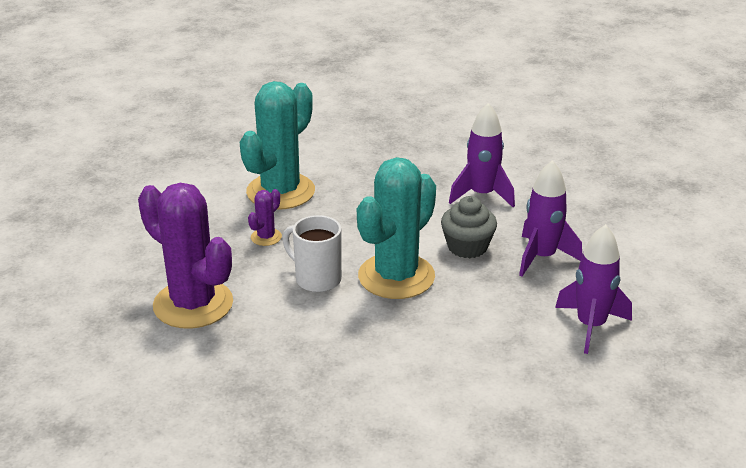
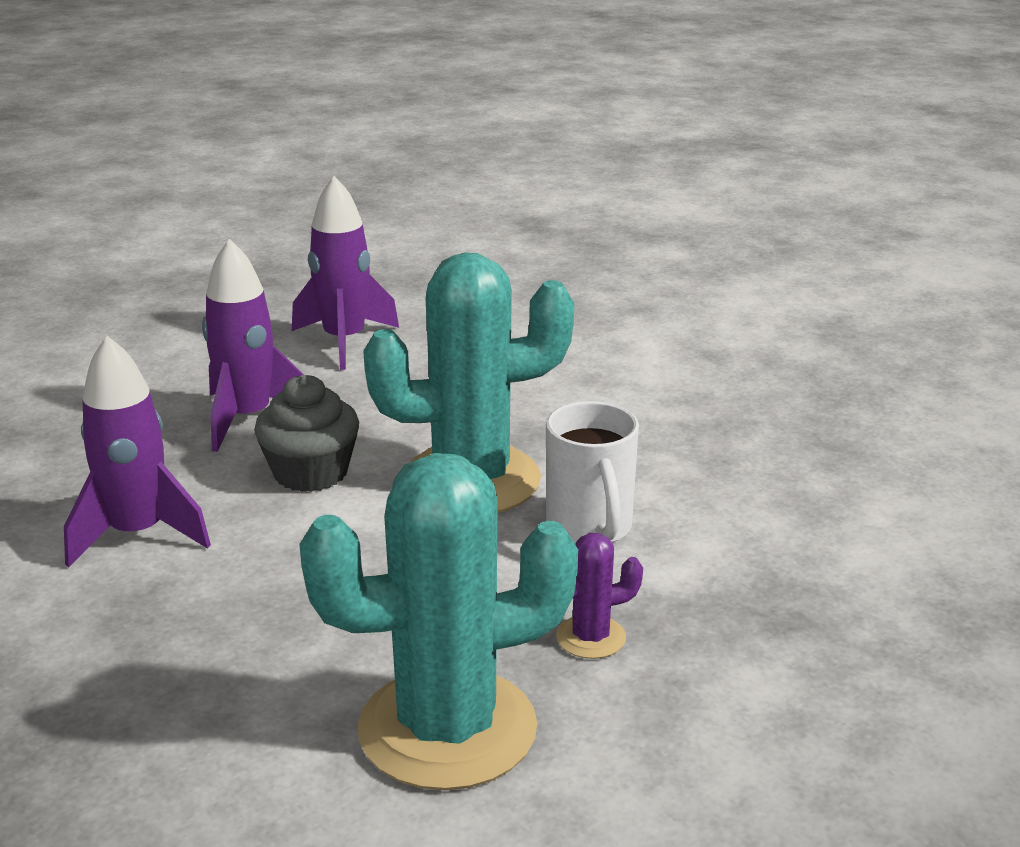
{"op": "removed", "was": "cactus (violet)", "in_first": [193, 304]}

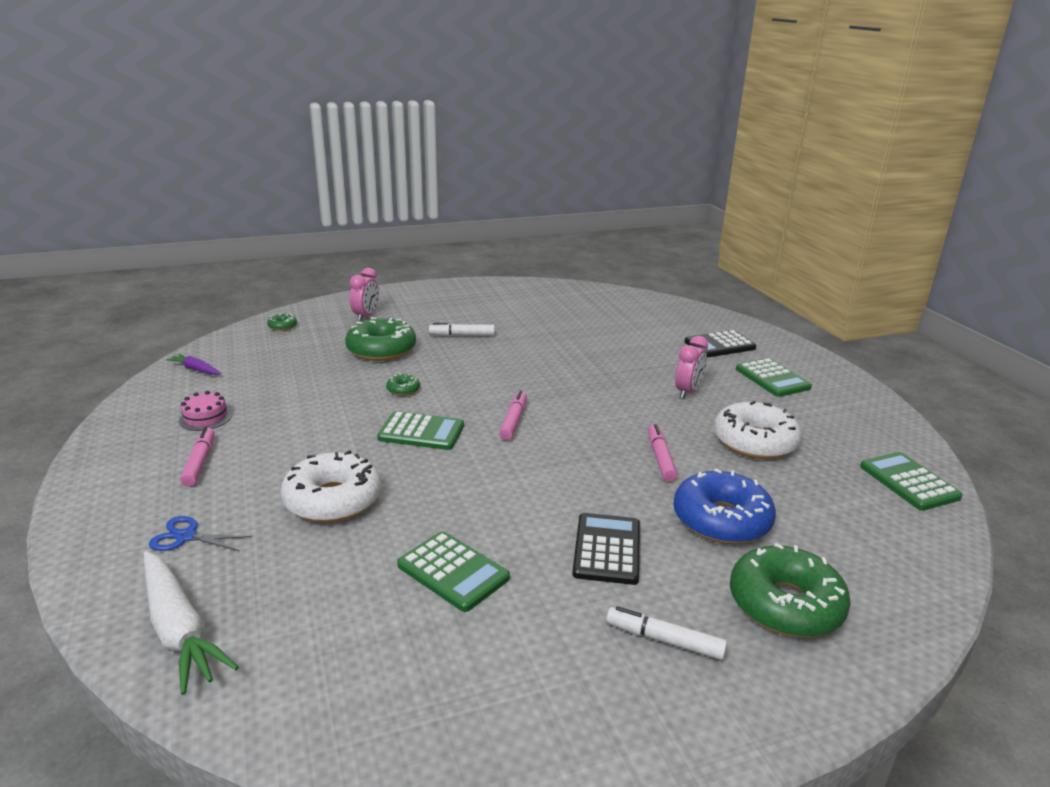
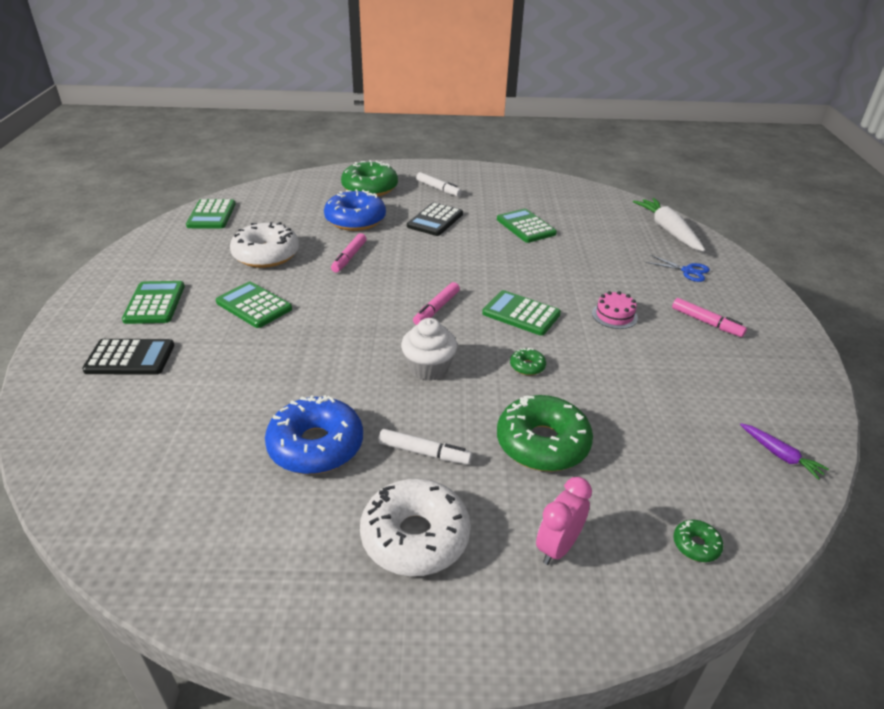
{"op": "replaced", "was": "alarm clock (pink)", "now": "calculator (emerald)", "in_first": [687, 392], "in_second": [254, 306]}
{"op": "moved", "was": "cake (pink)", "in_first": [205, 418], "in_second": [614, 315]}
{"op": "turned", "was": "felt pen (pink)", "in_first": [199, 462], "in_second": [706, 322], "clockwise": -60}
{"op": "moved", "was": "donut (snow-white)", "in_first": [333, 500], "in_second": [415, 537]}
{"op": "added", "now": "cupcake (snow-white)", "in_second": [428, 368]}
{"op": "added", "now": "donut (cobalt)", "in_second": [316, 446]}

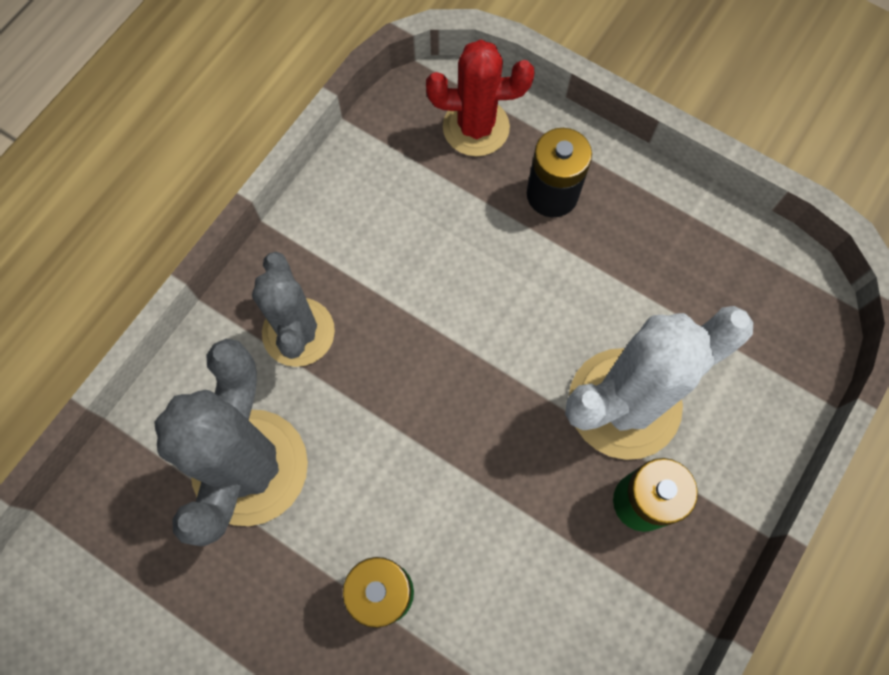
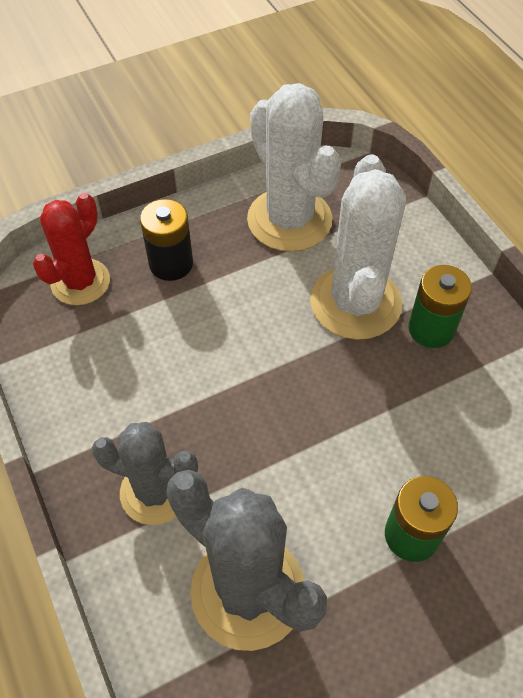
{"op": "added", "now": "cactus (snow-white)", "in_second": [289, 220]}

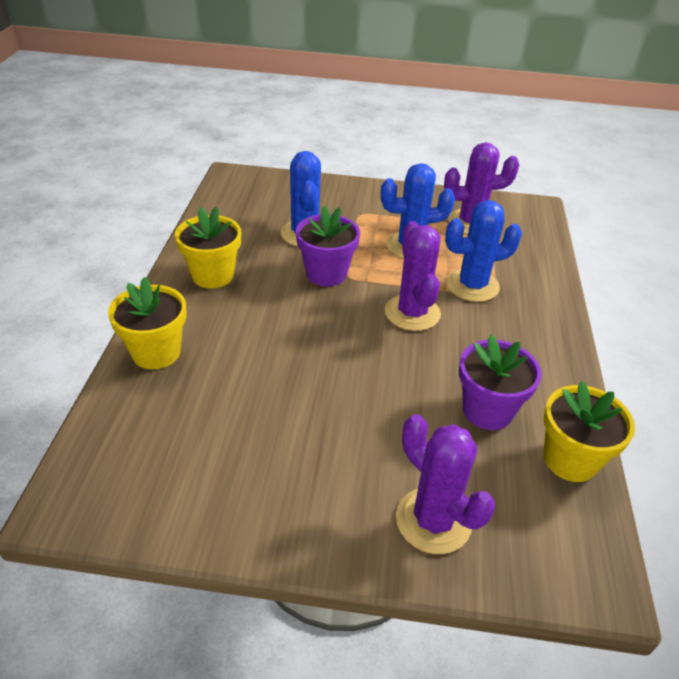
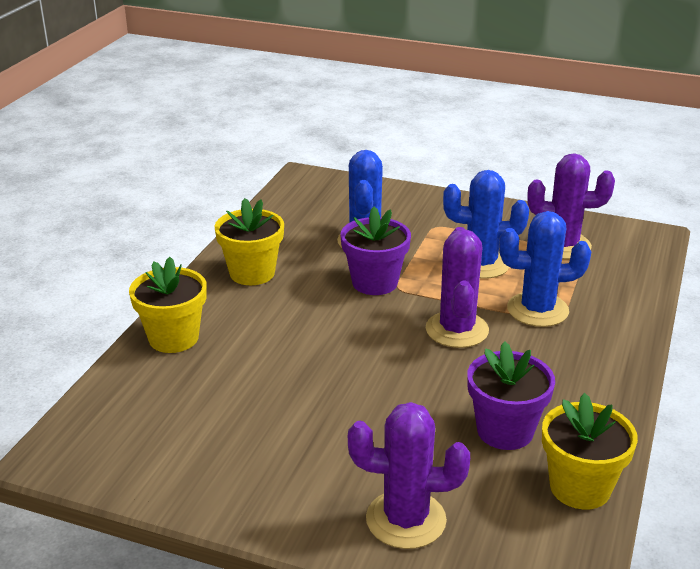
{"op": "turned", "was": "cactus (violet)", "in_first": [433, 520], "in_second": [406, 520], "clockwise": -60}

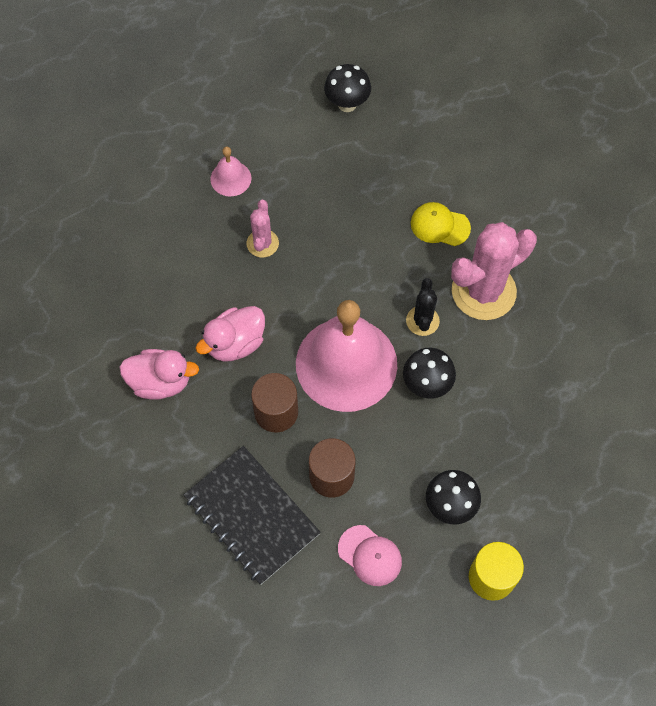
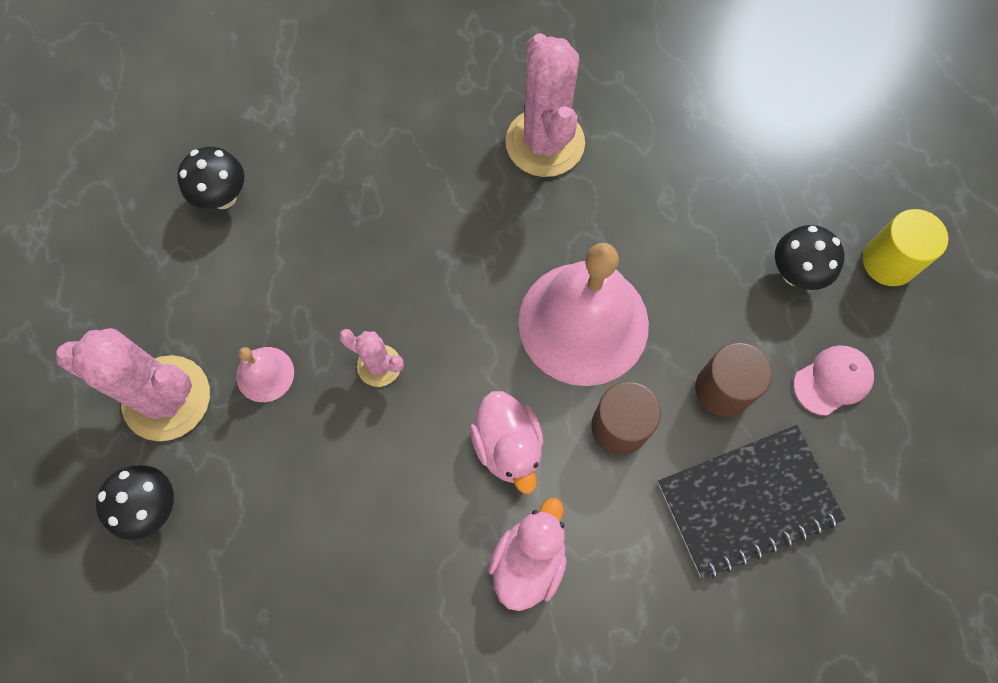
{"op": "removed", "was": "baseball cap (golden)", "in_first": [440, 225]}
{"op": "removed", "was": "cactus (ebony)", "in_first": [422, 321]}
{"op": "moved", "was": "mushroom (ebony)", "in_first": [426, 384], "in_second": [153, 507]}
{"op": "added", "now": "cactus (pink)", "in_second": [167, 398]}

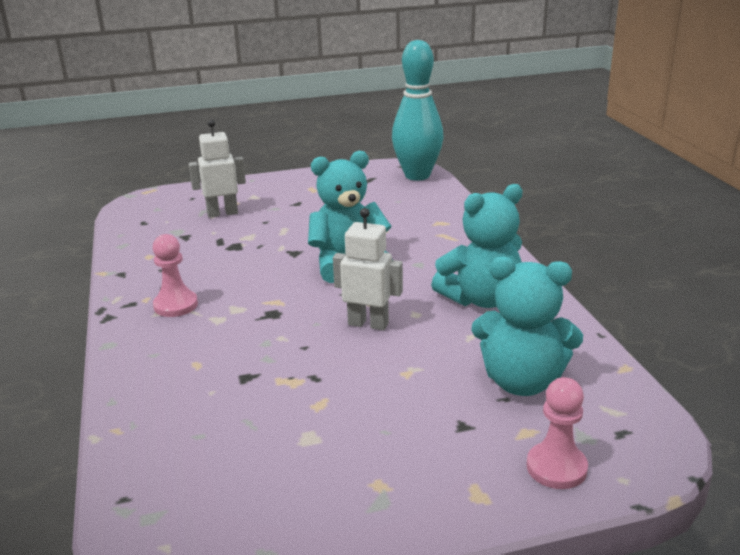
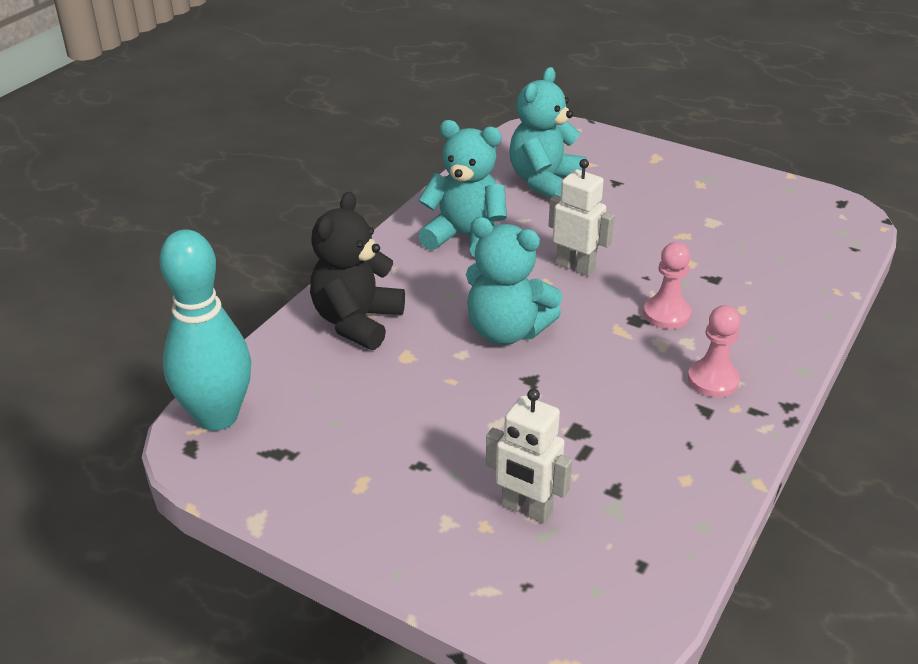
{"op": "turned", "was": "toy robot (snow-white)", "in_first": [368, 324], "in_second": [575, 267], "clockwise": 150}
{"op": "turned", "was": "stuffed bear (aqua)", "in_first": [522, 382], "in_second": [544, 181], "clockwise": -120}
{"op": "moved", "was": "pawn (pink)", "in_first": [556, 468], "in_second": [666, 314]}
{"op": "added", "now": "stuffed bear (ebony)", "in_second": [357, 322]}

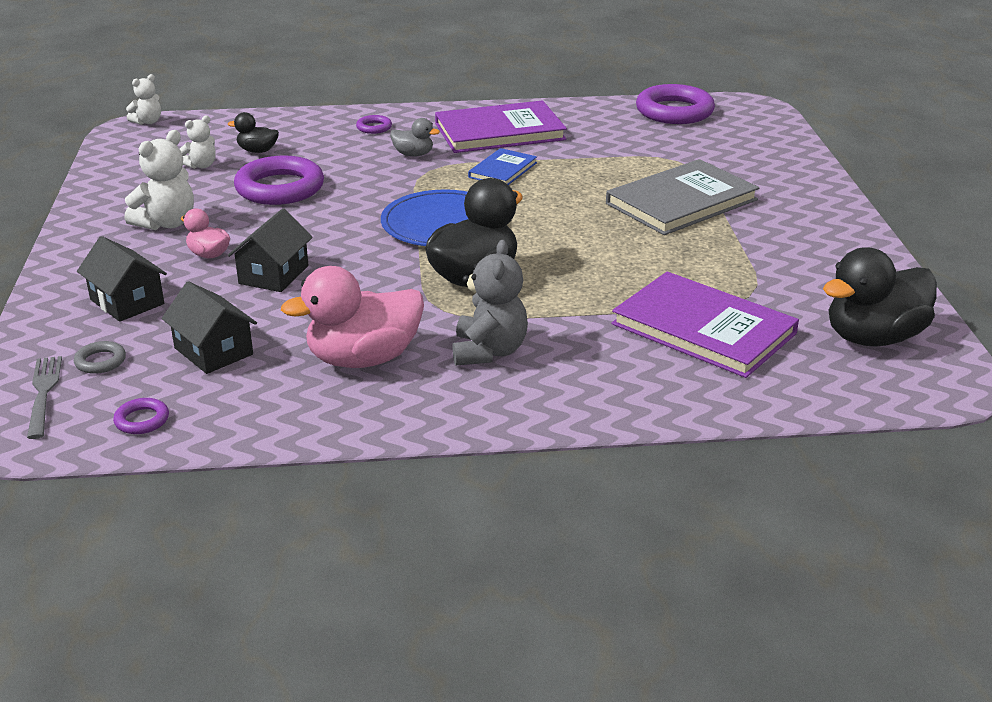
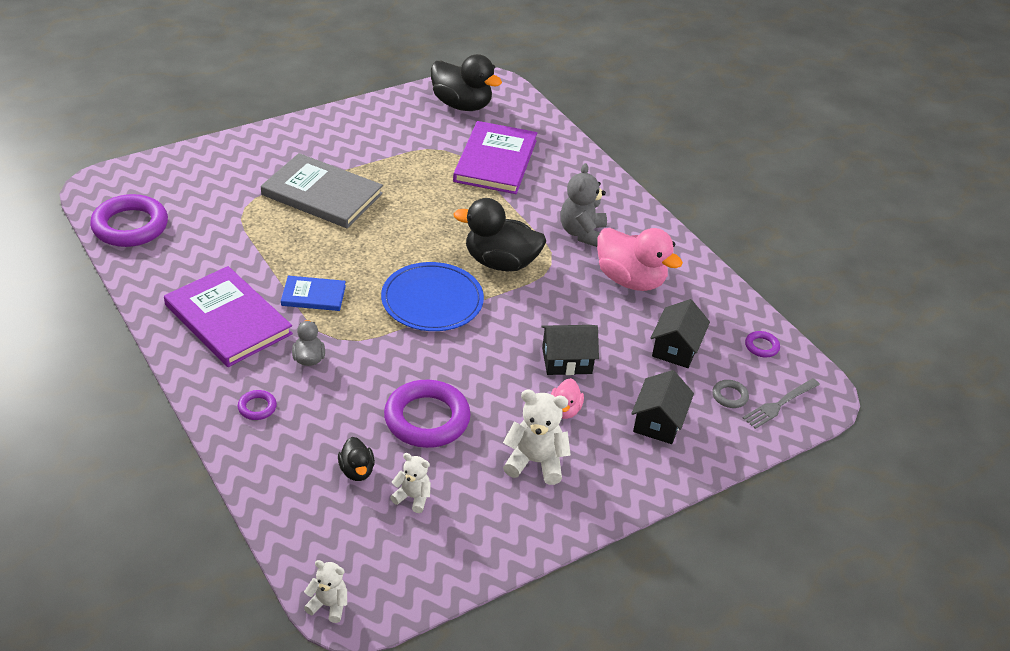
{"op": "turned", "was": "stuffed bear (gray)", "in_first": [489, 351], "in_second": [582, 233], "clockwise": -60}

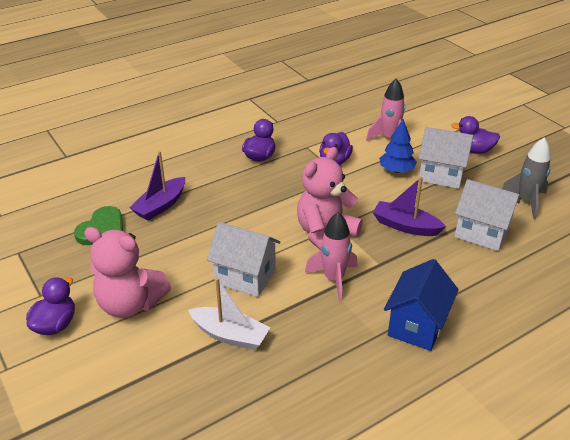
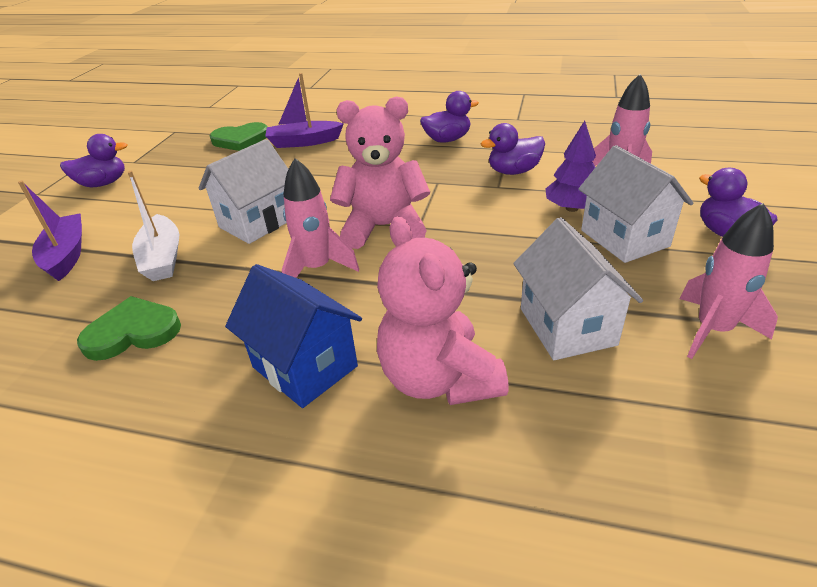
{"op": "recoloured", "was": "toy tree (cobalt)", "now": "toy tree (violet)", "in_first": [396, 170], "in_second": [571, 208]}
{"op": "recoloured", "was": "spaceship (gray)", "now": "spaceship (pink)", "in_first": [526, 201], "in_second": [713, 330]}
{"op": "moved", "was": "toy boat (violet)", "in_first": [405, 226], "in_second": [66, 255]}
{"op": "turned", "was": "house (snow-white)", "in_first": [245, 277], "in_second": [257, 222], "clockwise": 60}
{"op": "moved", "was": "stuffed bear (pink)", "in_first": [130, 304], "in_second": [439, 379]}
{"op": "turned", "was": "house (cobalt)", "in_first": [417, 326], "in_second": [304, 367], "clockwise": 60}
{"op": "added", "now": "heart shape (emerald)", "in_second": [133, 332]}

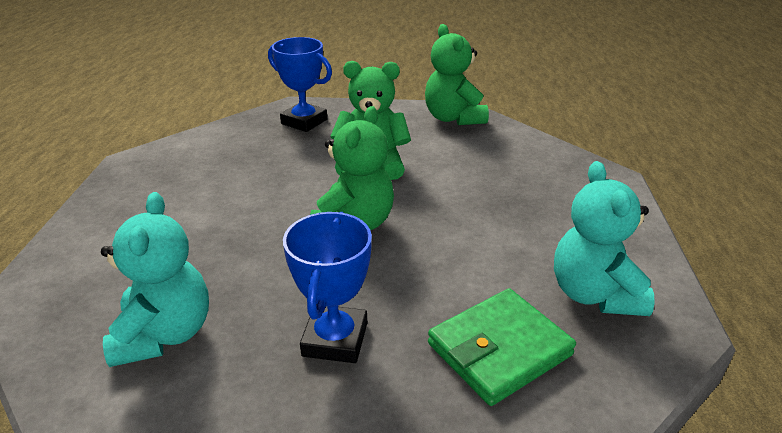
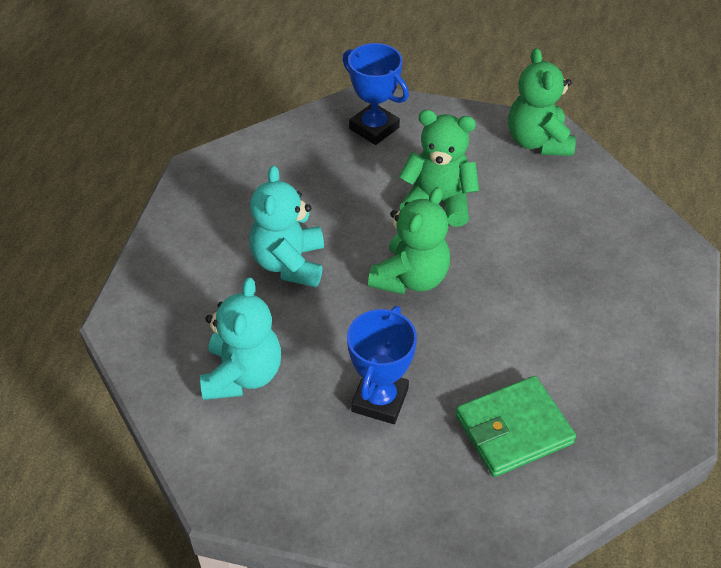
{"op": "moved", "was": "stuffed bear (aqua)", "in_first": [594, 294], "in_second": [289, 263]}

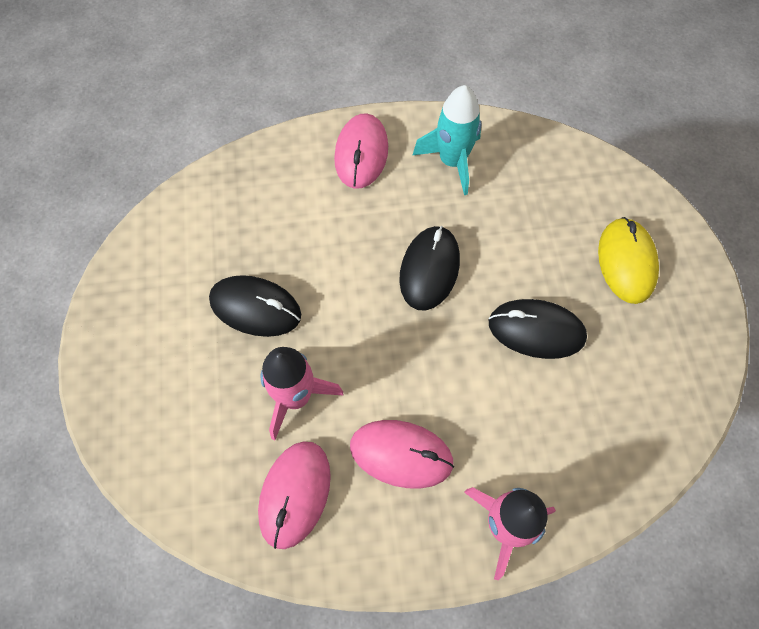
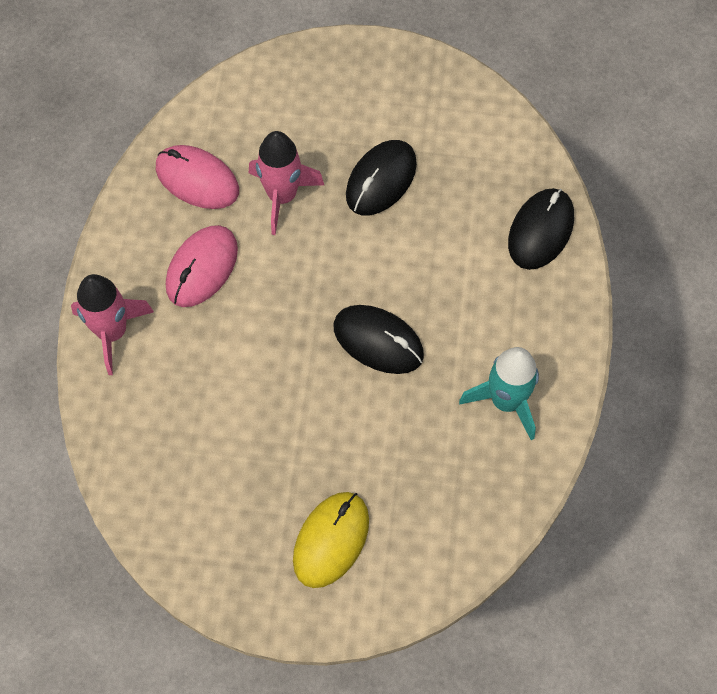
{"op": "removed", "was": "PC mouse (pink)", "in_first": [361, 153]}
{"op": "turned", "was": "PC mouse (golden)", "in_first": [626, 262], "in_second": [331, 540], "clockwise": -75}
{"op": "moved", "was": "PC mouse (ebony)", "in_first": [536, 330], "in_second": [540, 230]}

